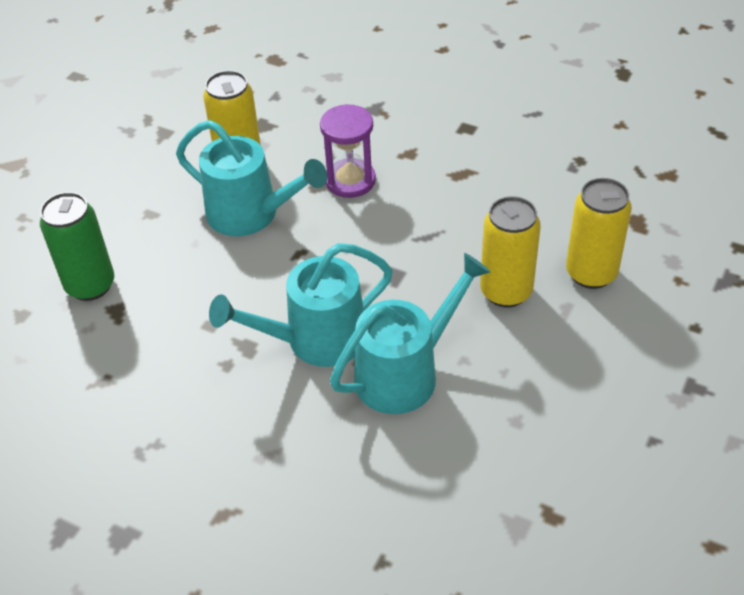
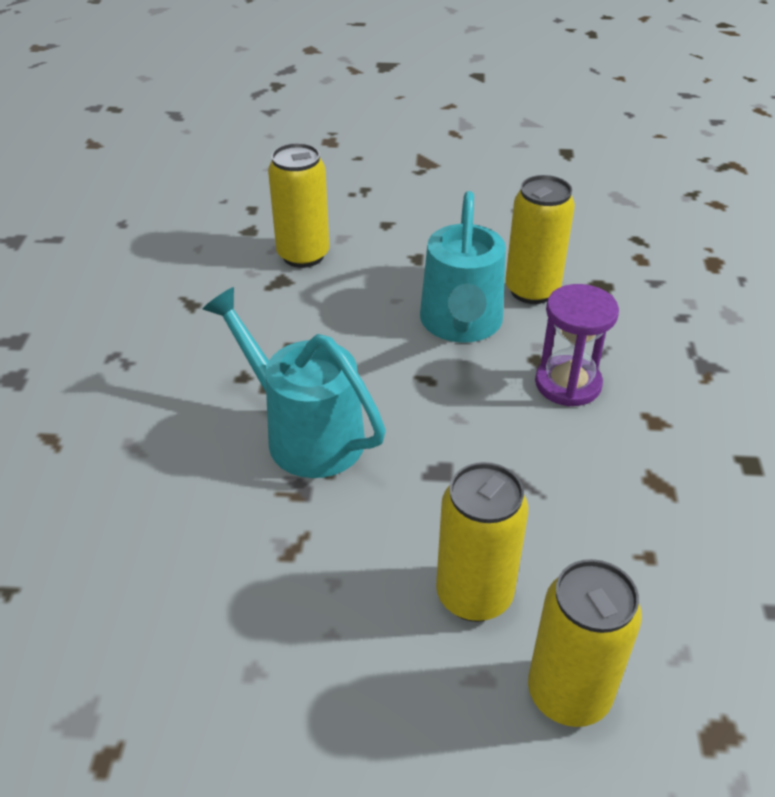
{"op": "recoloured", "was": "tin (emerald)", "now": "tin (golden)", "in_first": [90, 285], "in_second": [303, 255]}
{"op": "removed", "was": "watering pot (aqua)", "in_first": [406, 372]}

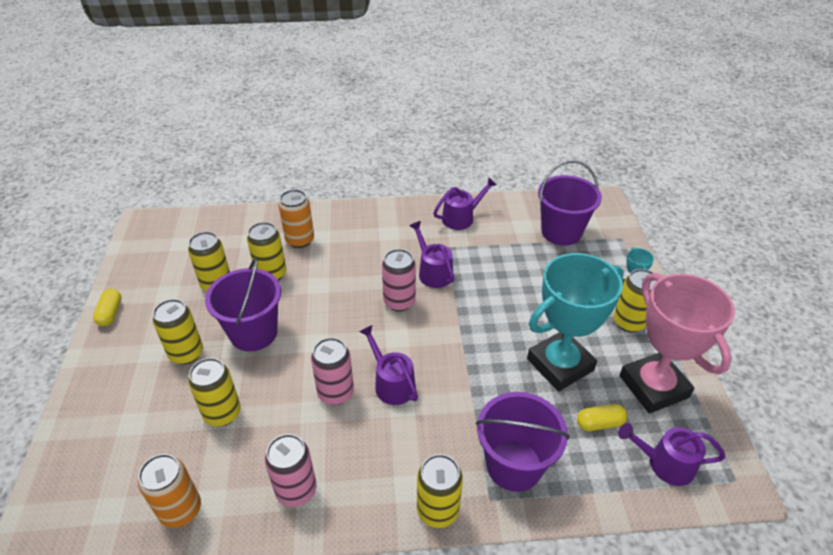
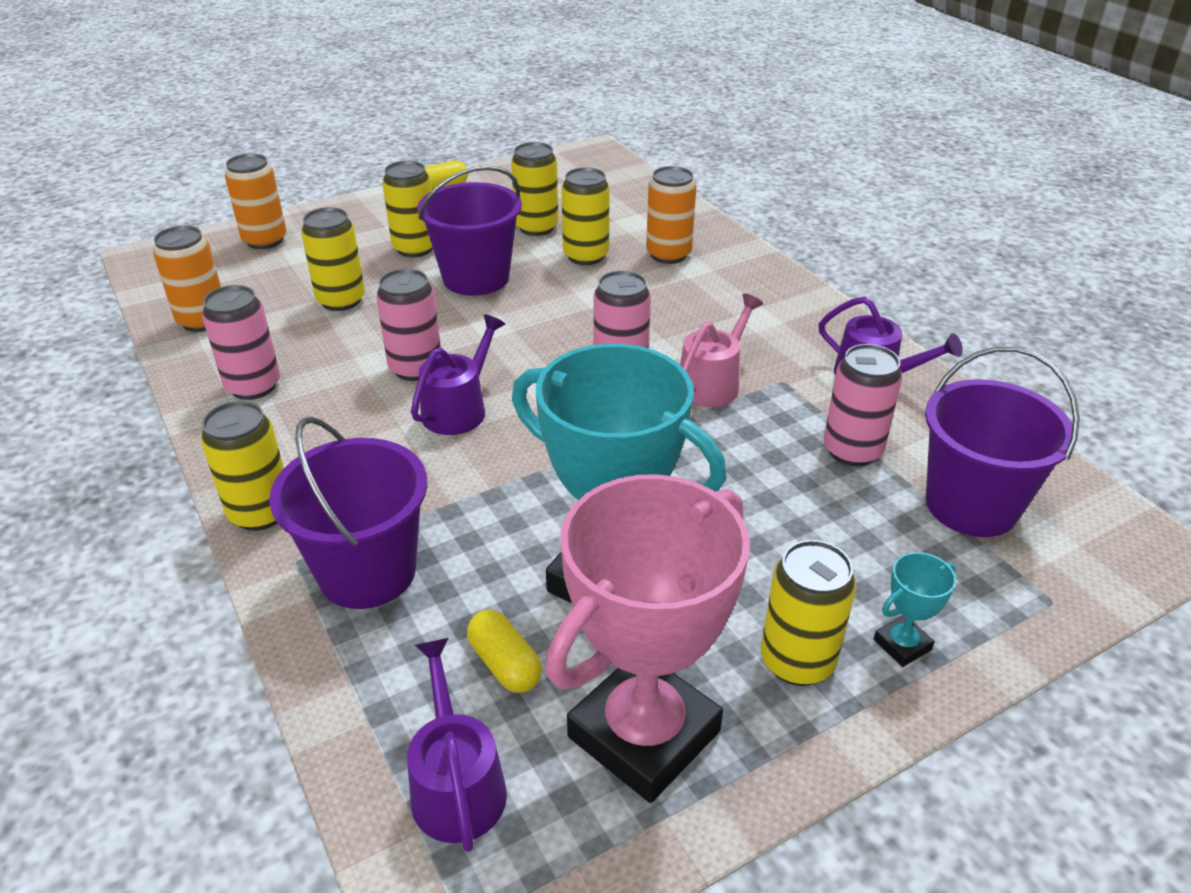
{"op": "recoloured", "was": "watering pot (violet)", "now": "watering pot (pink)", "in_first": [433, 272], "in_second": [712, 383]}
{"op": "added", "now": "tin (orange)", "in_second": [265, 240]}
{"op": "added", "now": "tin (pink)", "in_second": [852, 451]}

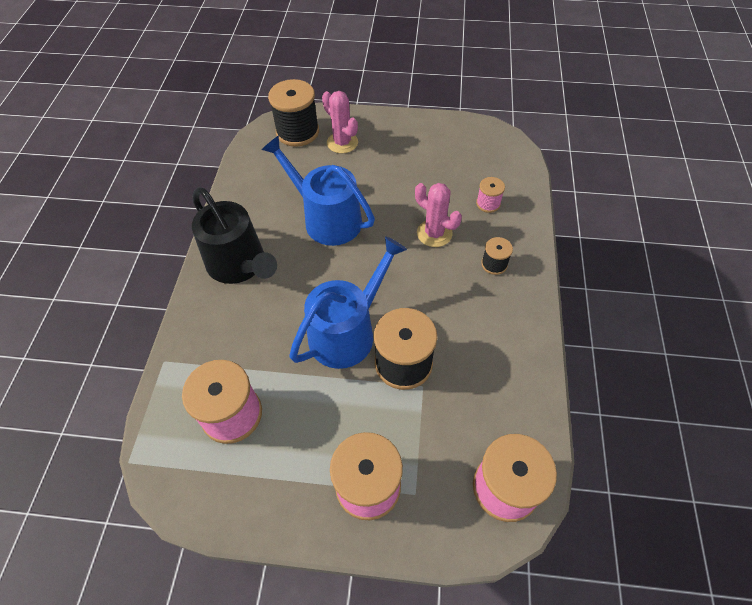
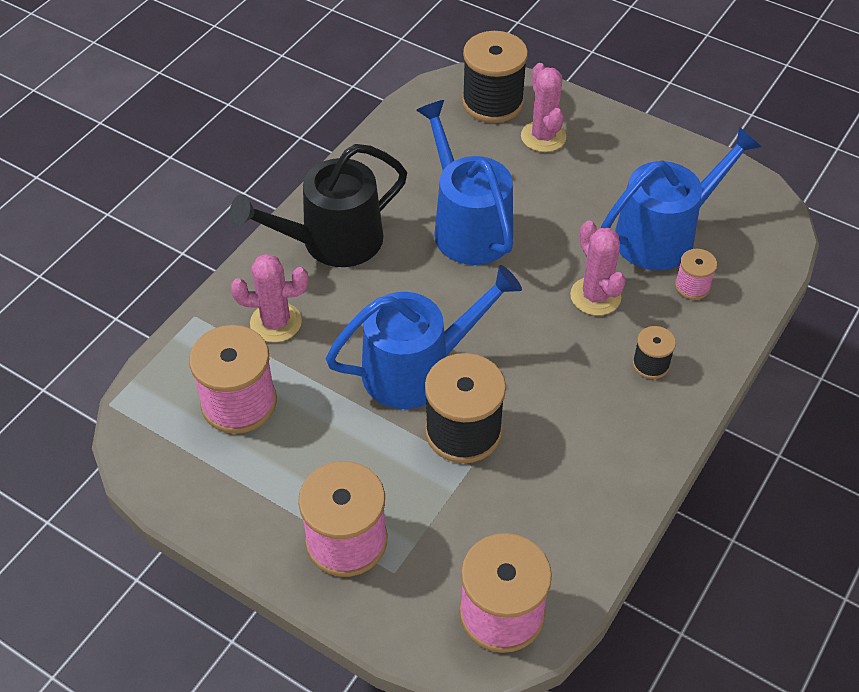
{"op": "turned", "was": "watering pot (ebony)", "in_first": [239, 264], "in_second": [333, 241], "clockwise": 75}
{"op": "added", "now": "watering pot (cobalt)", "in_second": [663, 235]}
{"op": "added", "now": "cactus (pink)", "in_second": [276, 322]}

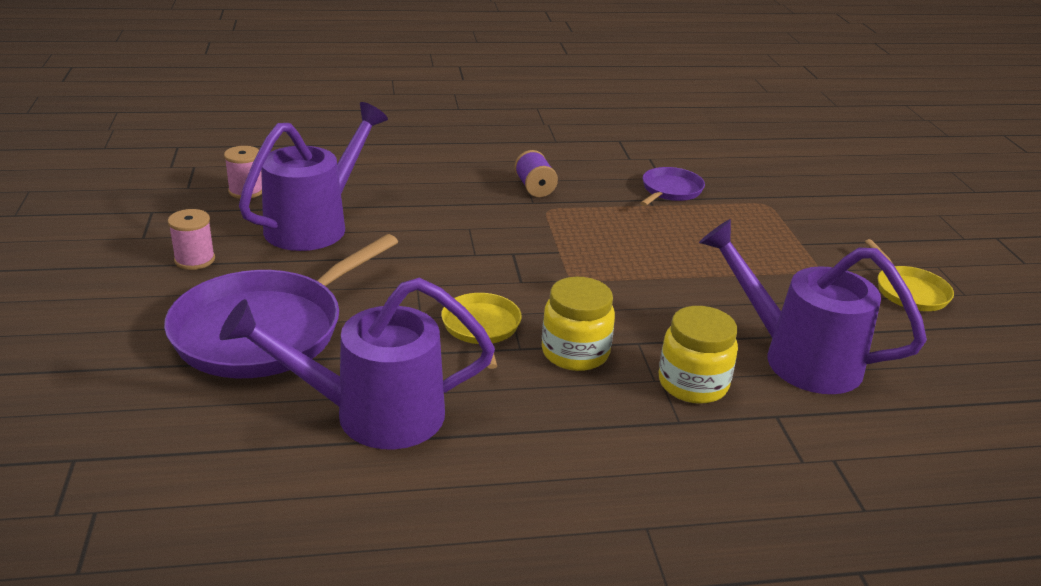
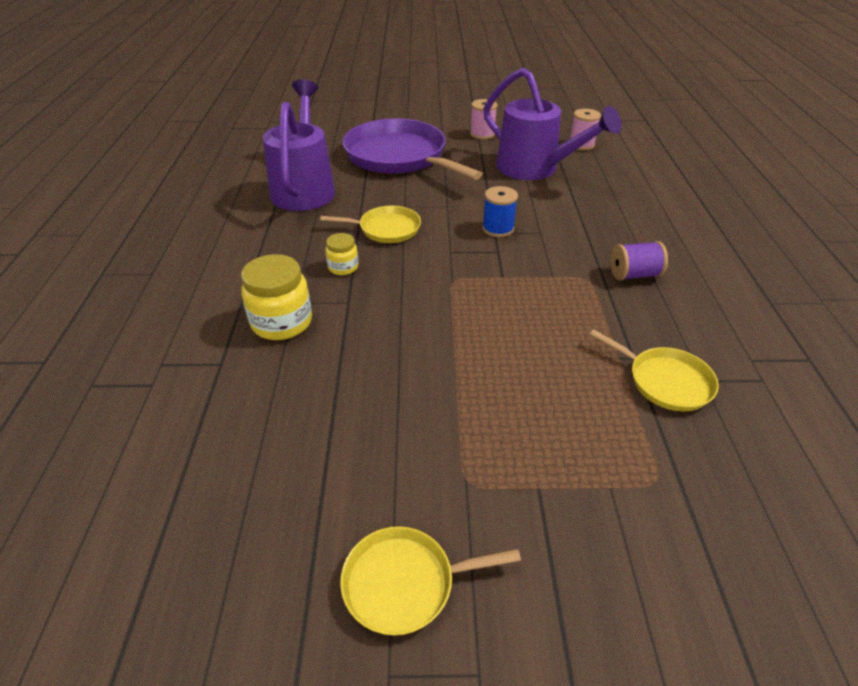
{"op": "recoloured", "was": "skillet (violet)", "now": "skillet (golden)", "in_first": [670, 190], "in_second": [665, 381]}
{"op": "removed", "was": "watering pot (violet)", "in_first": [798, 358]}
{"op": "resized", "was": "jar (golden)", "in_first": [575, 353], "in_second": [343, 267], "ratio": 0.56}
{"op": "added", "now": "spool (cobalt)", "in_second": [498, 229]}

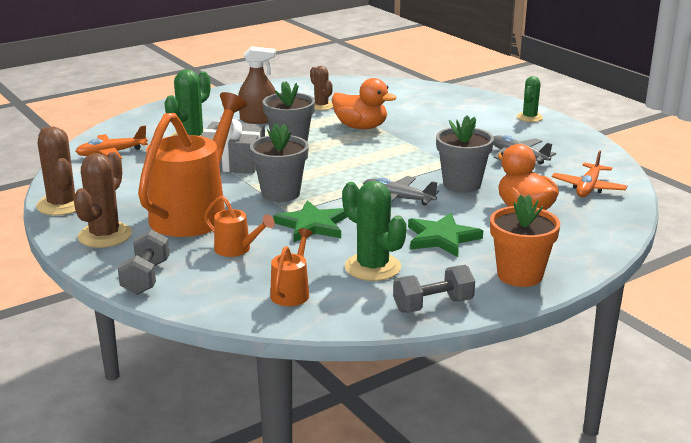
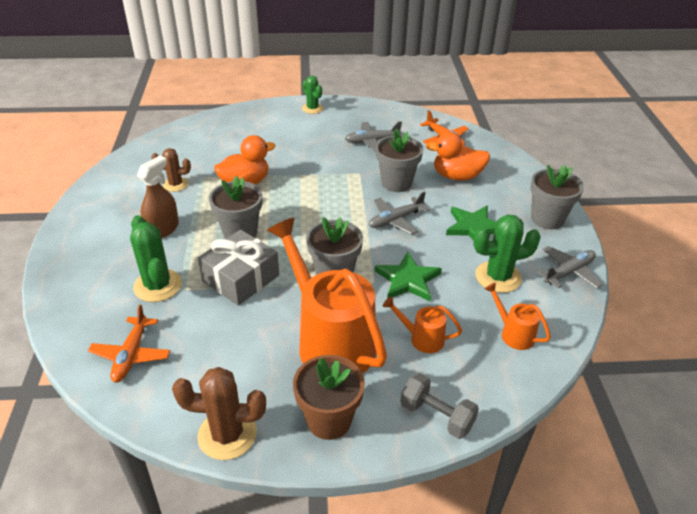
{"op": "replaced", "was": "cactus (brown)", "now": "flower pot (brown)", "in_first": [105, 235], "in_second": [329, 420]}
{"op": "recoloured", "was": "flower pot (orange)", "now": "flower pot (gray)", "in_first": [520, 275], "in_second": [547, 219]}
{"op": "turned", "was": "watering pot (orange)", "in_first": [237, 250], "in_second": [421, 338], "clockwise": -135}
{"op": "replaced", "was": "free weight (gray)", "now": "toy plane (gray)", "in_first": [433, 305], "in_second": [569, 272]}

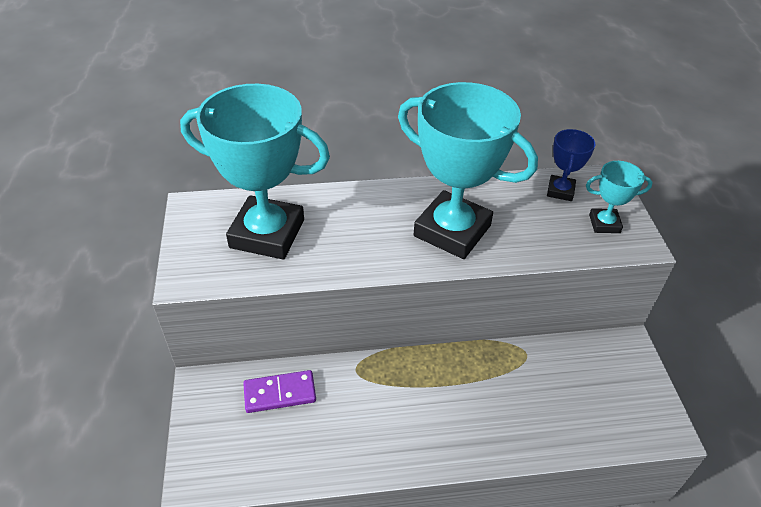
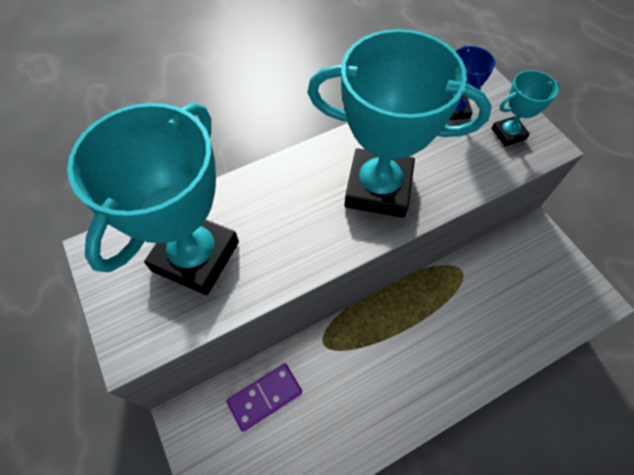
{"op": "turned", "was": "trophy (aqua)", "in_first": [267, 234], "in_second": [196, 256], "clockwise": -60}

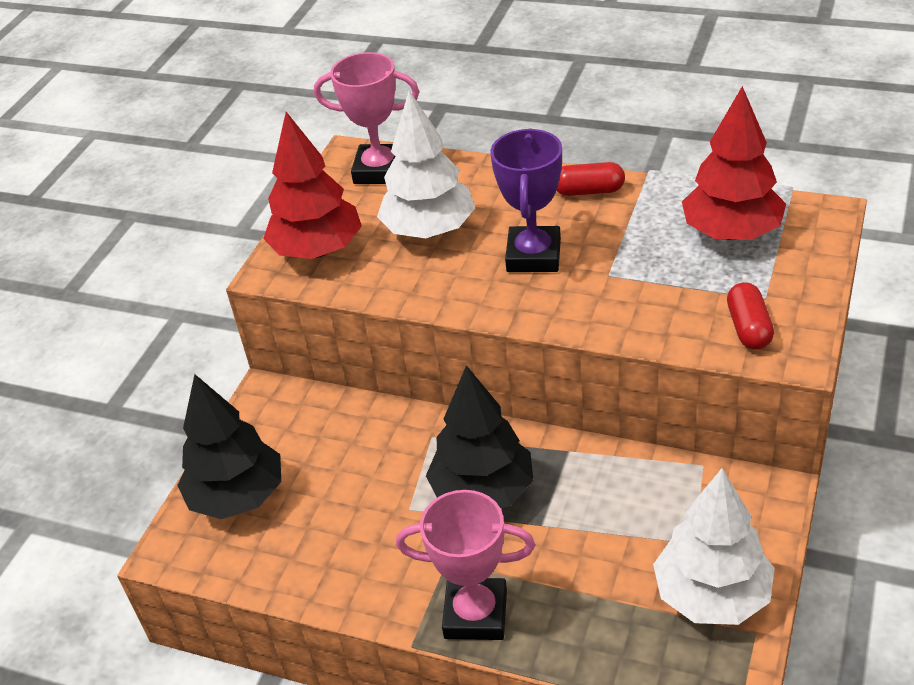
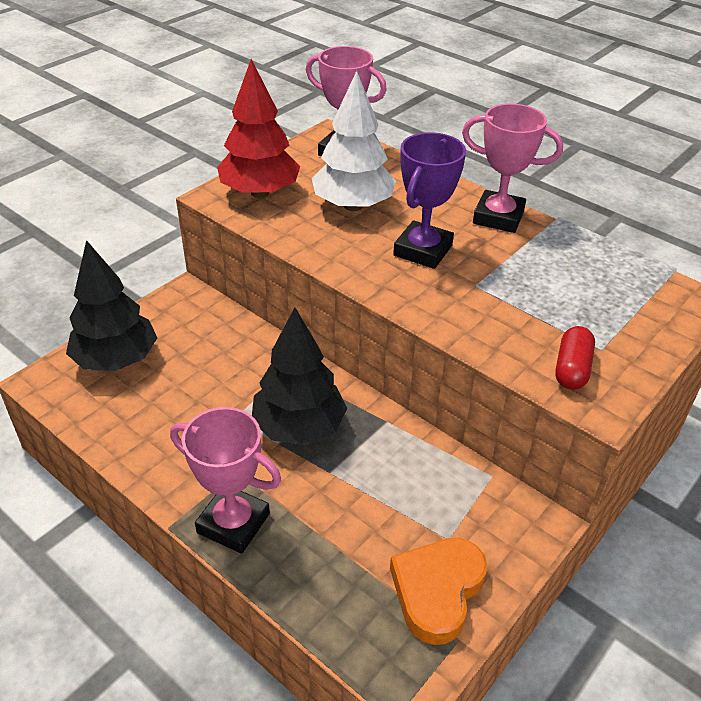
{"op": "removed", "was": "toy tree (scarlet)", "in_first": [731, 233]}
{"op": "replaced", "was": "pill (scarlet)", "now": "trophy (pink)", "in_first": [589, 191], "in_second": [498, 217]}
{"op": "replaced", "was": "toy tree (snow-white)", "now": "heart shape (orange)", "in_first": [711, 596], "in_second": [437, 591]}

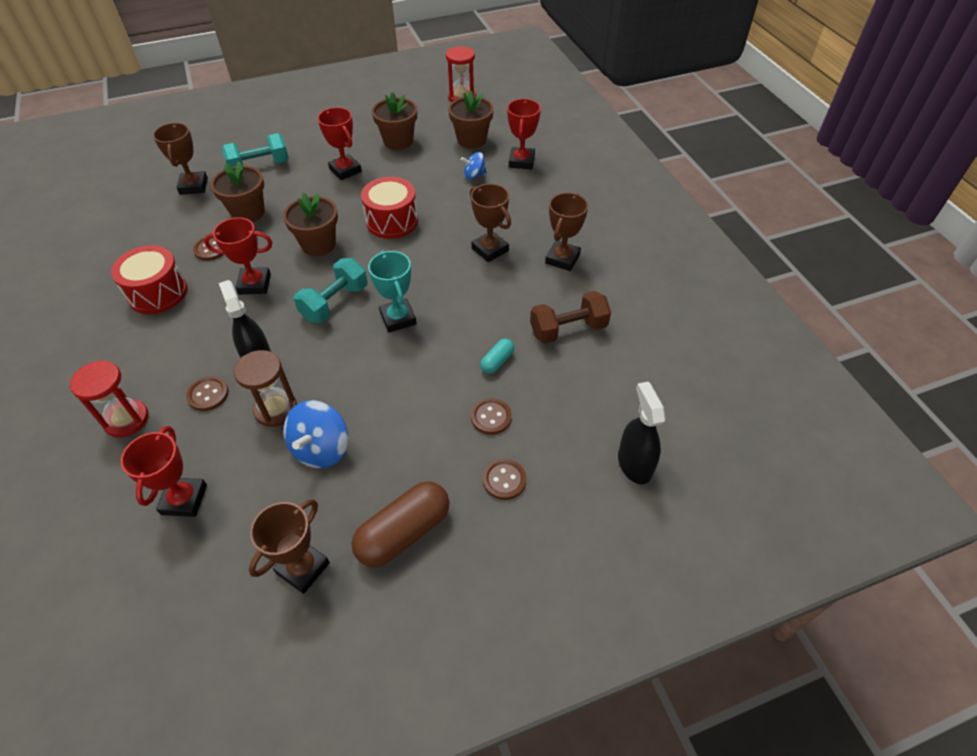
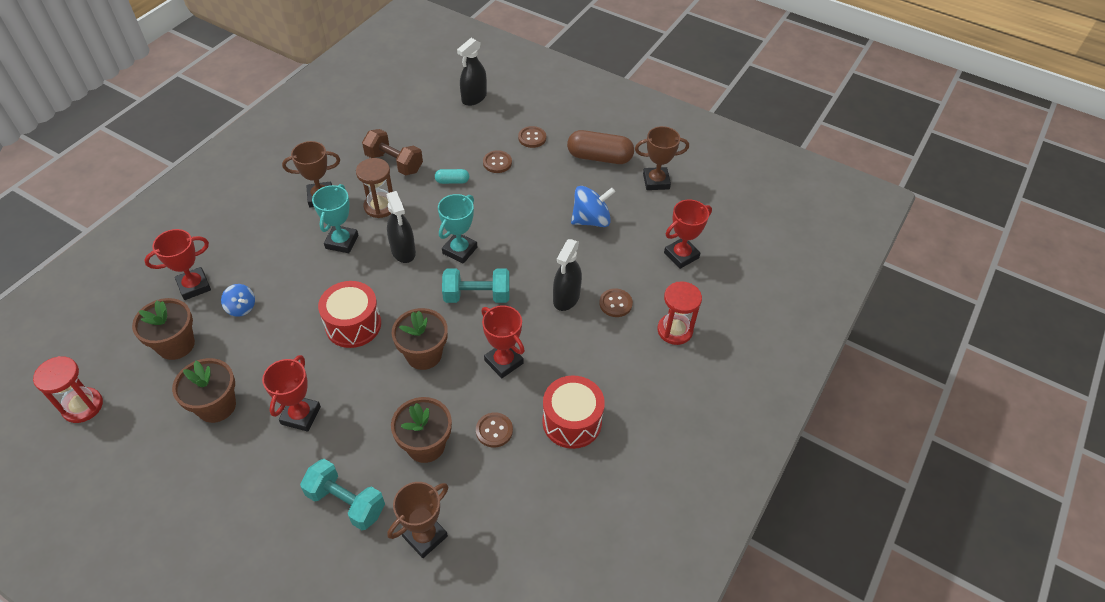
{"op": "recoloured", "was": "trophy (brown)", "now": "trophy (aqua)", "in_first": [490, 249], "in_second": [342, 242]}
{"op": "moved", "was": "hourglass (brown)", "in_first": [276, 409], "in_second": [380, 206]}
{"op": "added", "now": "spray cleaner (ebony)", "in_second": [403, 251]}

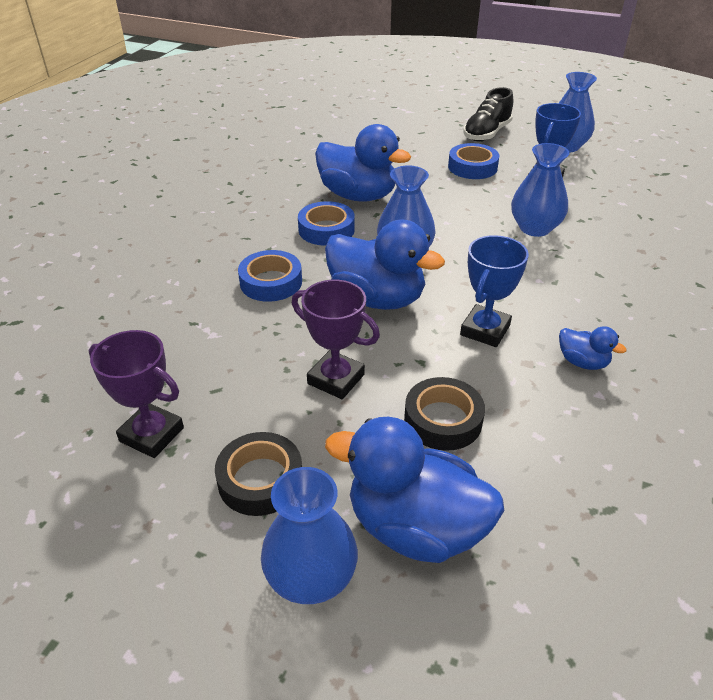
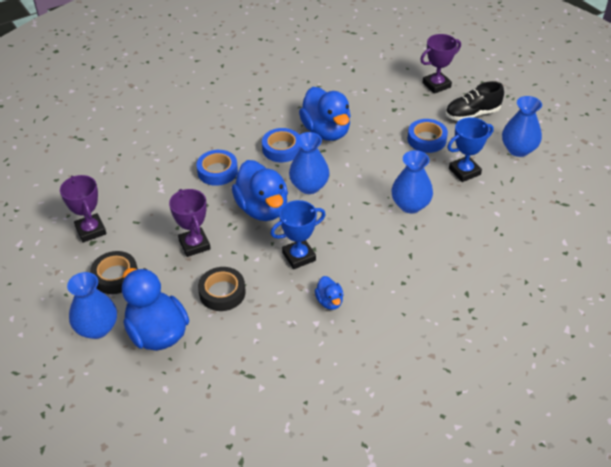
{"op": "added", "now": "trophy (violet)", "in_second": [436, 85]}

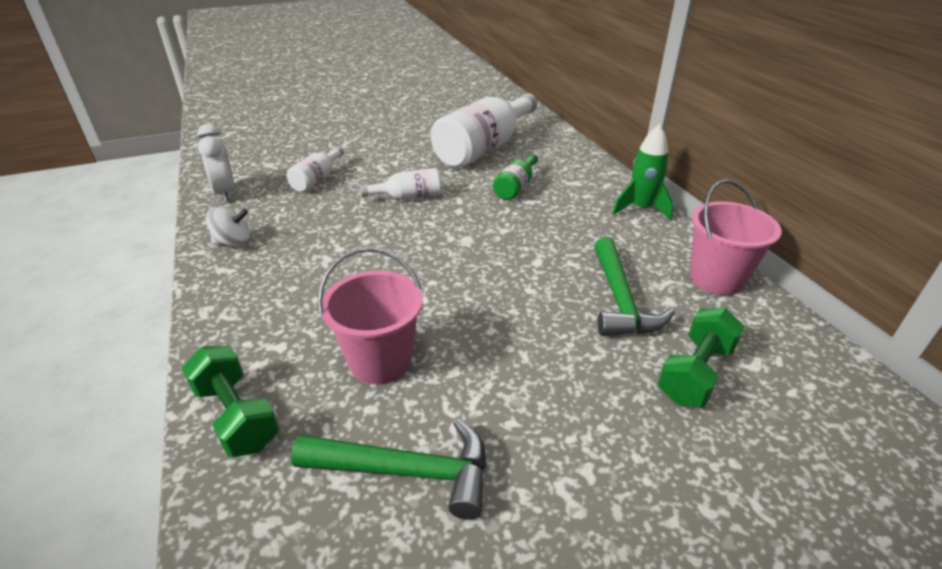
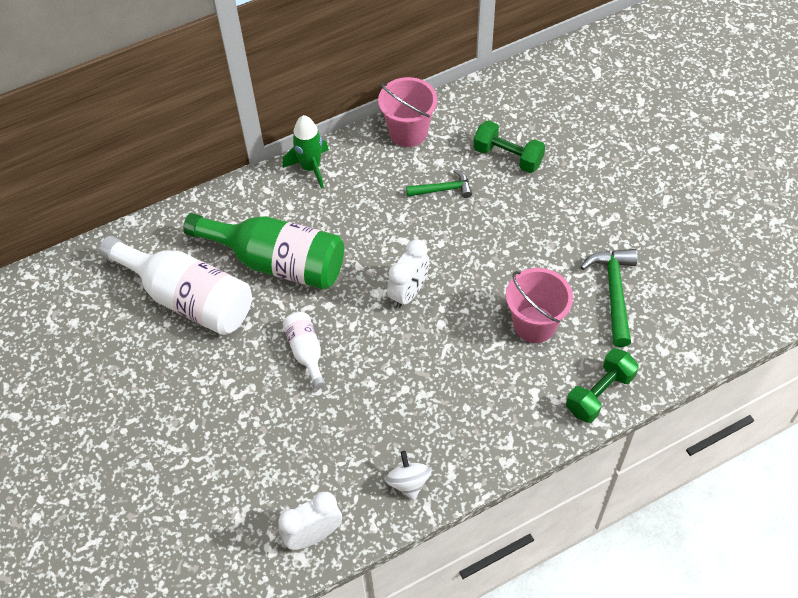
{"op": "removed", "was": "bottle (snow-white)", "in_first": [317, 179]}
{"op": "resized", "was": "bottle (emerald)", "in_first": [516, 187], "in_second": [278, 262], "ratio": 2.07}
{"op": "resized", "was": "claw hammer (emerald)", "in_first": [619, 300], "in_second": [443, 189], "ratio": 0.63}
{"op": "added", "now": "alarm clock (snow-white)", "in_second": [409, 293]}

